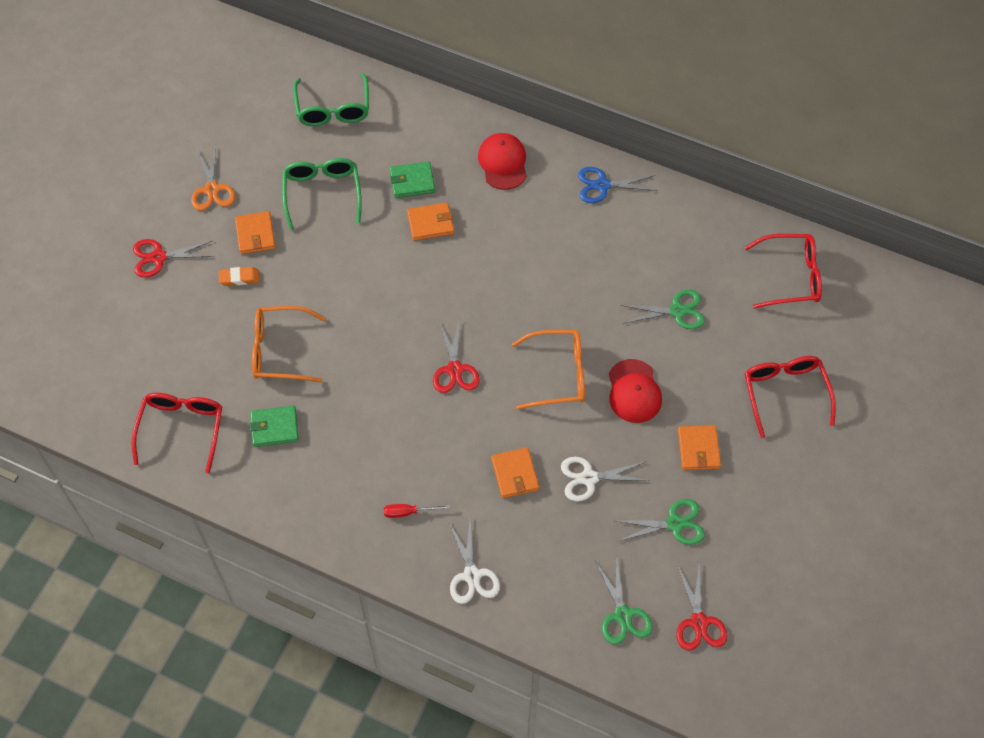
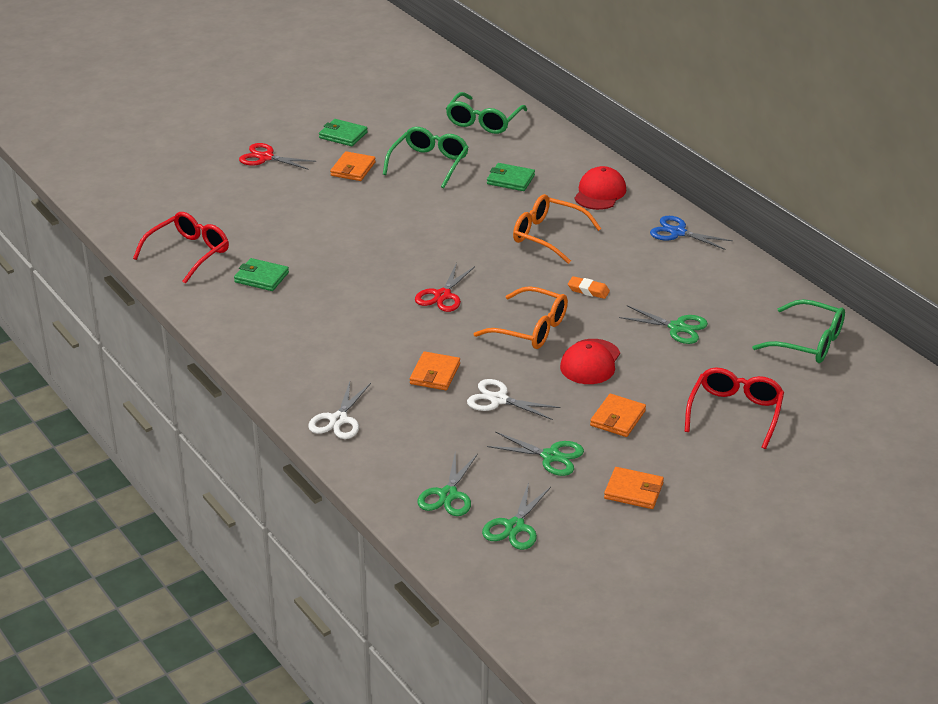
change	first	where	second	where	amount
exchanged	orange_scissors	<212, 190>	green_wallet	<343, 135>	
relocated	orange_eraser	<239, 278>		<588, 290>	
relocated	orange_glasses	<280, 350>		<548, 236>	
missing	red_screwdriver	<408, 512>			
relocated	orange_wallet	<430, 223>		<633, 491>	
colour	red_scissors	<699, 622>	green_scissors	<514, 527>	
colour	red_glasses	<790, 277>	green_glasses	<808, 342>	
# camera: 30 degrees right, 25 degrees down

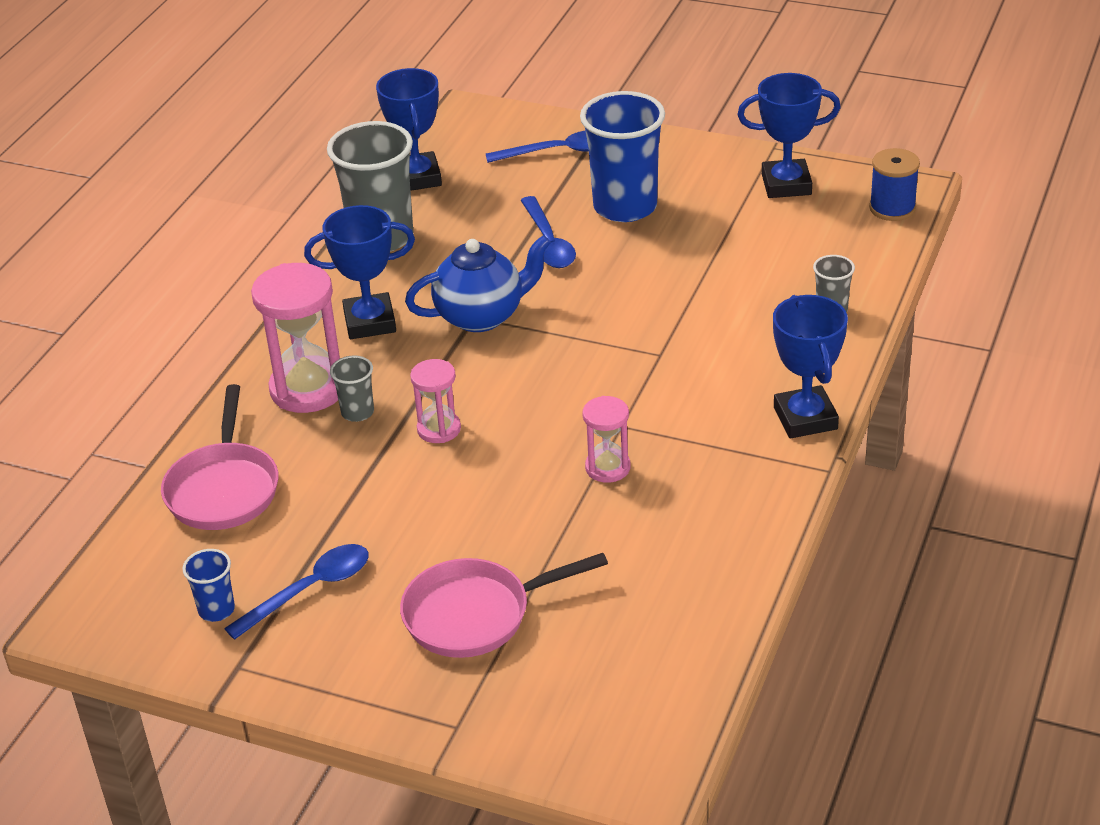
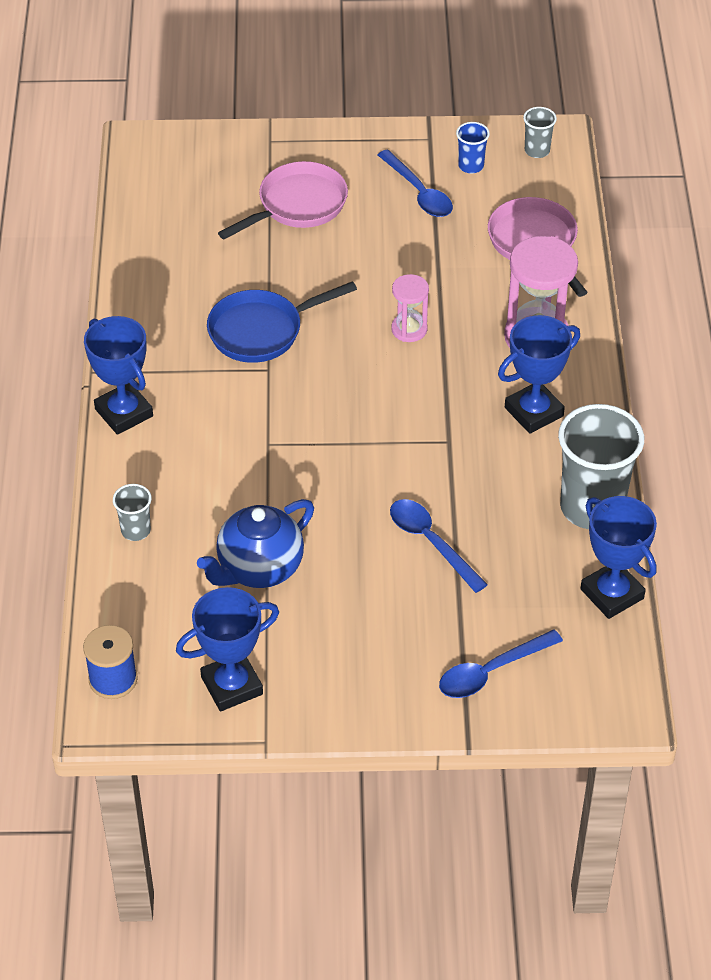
change	first	where	second	where	amount
spun	blue_spoon	<310, 590>		<419, 193>	60 degrees counterclockwise
relocated	grey_cup	<357, 412>		<537, 150>	
relocated	blue_teapot	<481, 316>		<259, 568>	
missing	blue_cup	<625, 207>			
exchanged	pink_hourglass	<607, 468>	blue_pan	<261, 331>	
# camera: 155 degrees right, 10 degrees up

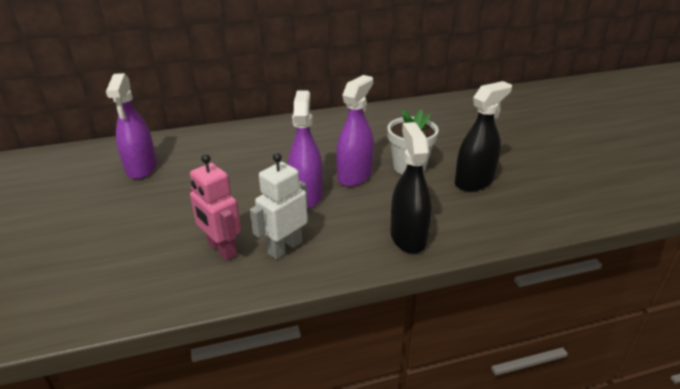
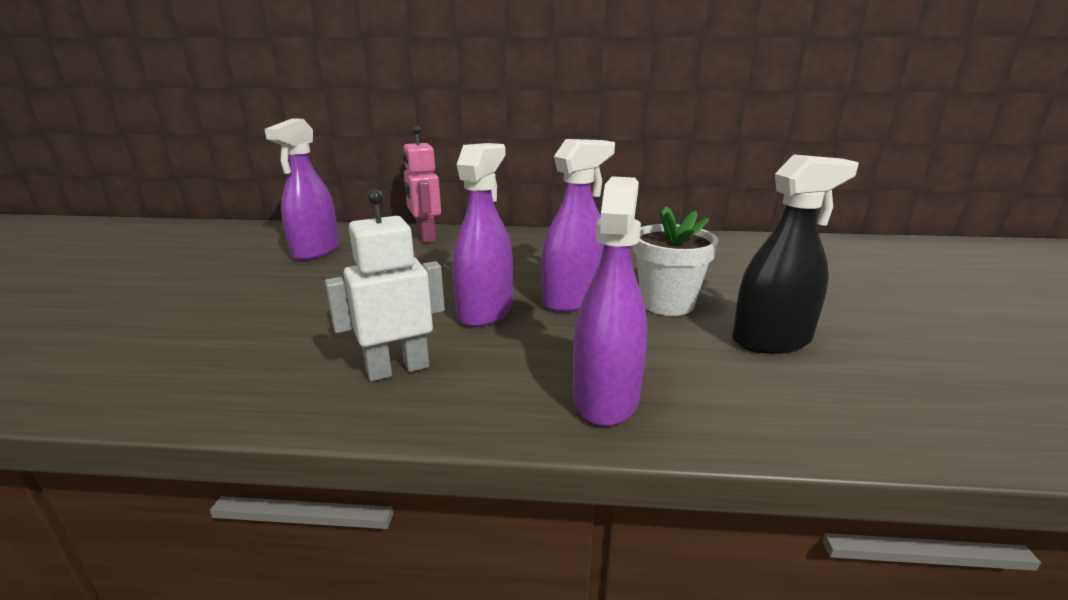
change	first	where	second	where	amount
relocated	pink_robot	<222, 249>		<425, 237>	
colour	black_spray_bottle	<408, 237>	purple_spray_bottle	<606, 397>	
# camera: 20 degrees right, 10 degrees down

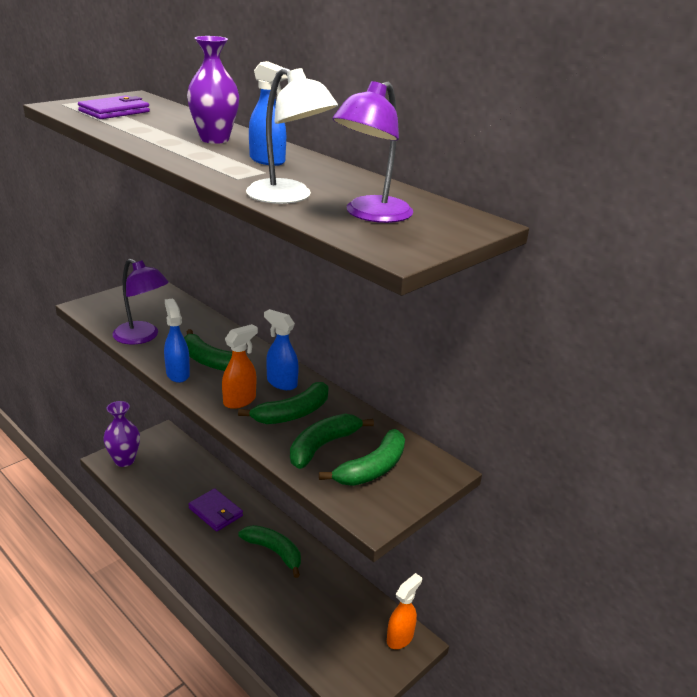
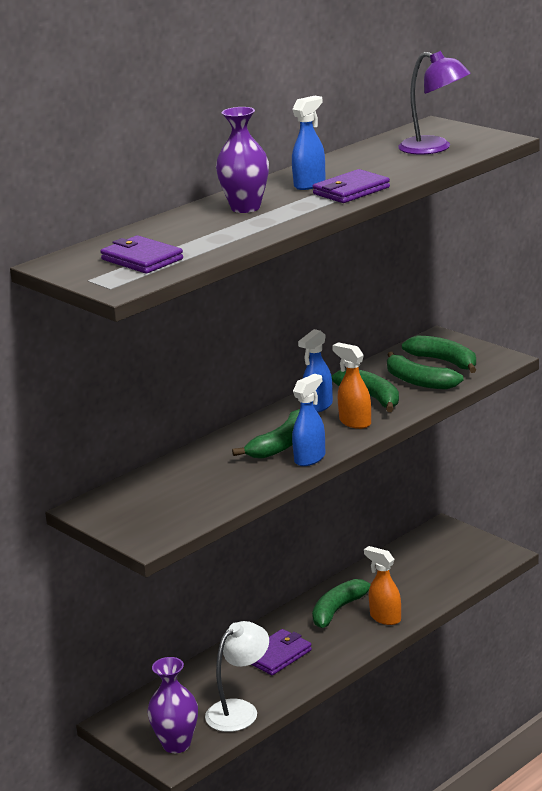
change	first	where	second	where	amount
missing	purple_lamp	<142, 337>			
spun	blue_spray_bottle	<177, 374>		<310, 458>	150 degrees clockwise
relocated	white_lamp	<288, 197>		<239, 710>	
relocated	orange_spray_bottle	<400, 637>		<385, 618>	
appeared			purple_wallet	<351, 191>	
# camera: 85 degrees left, 5 degrees down

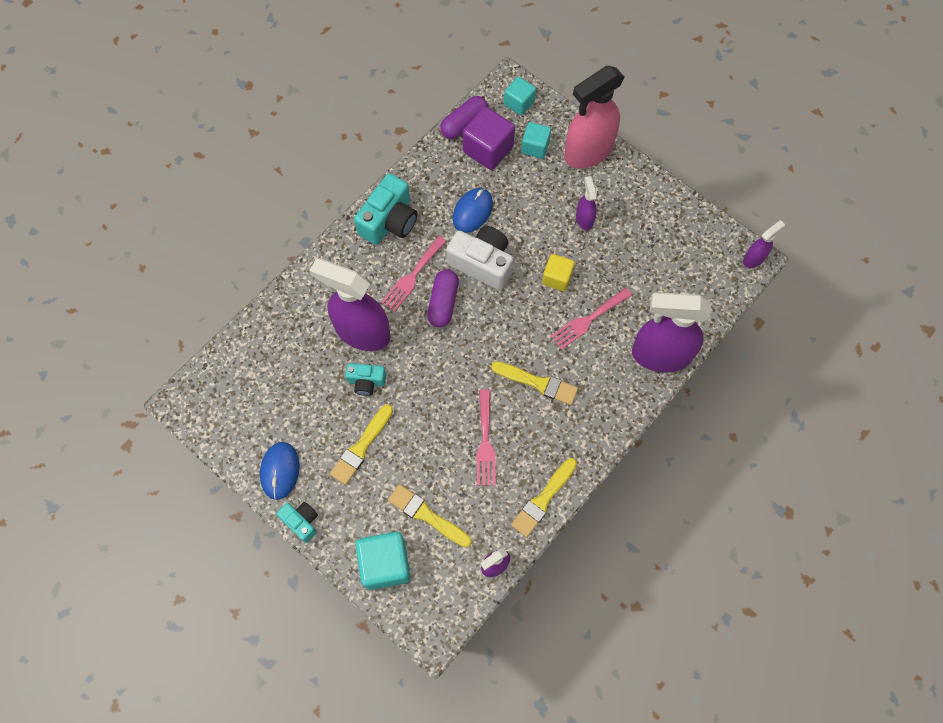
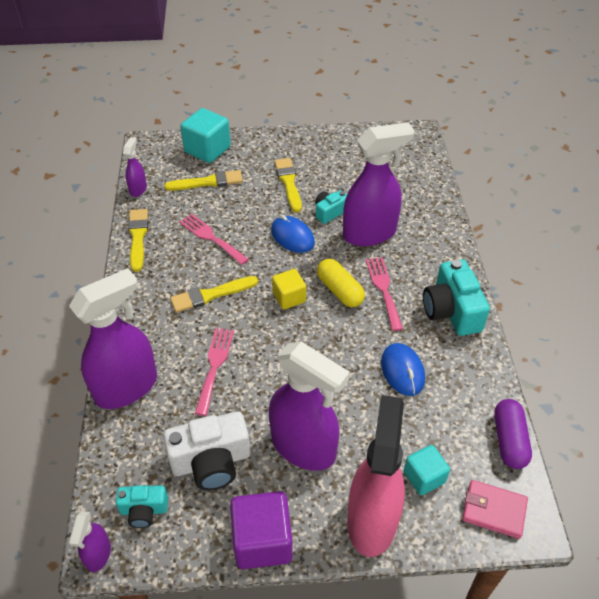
change	first	where	second	where	amount
relocated	blue_mouse	<280, 471>		<292, 236>	
relocated	turquoise_camera	<301, 521>		<144, 510>	
colour	purple_capsule	<443, 303>	yellow_capsule	<340, 290>	
relocated	white_camera	<482, 263>		<211, 461>	
relocated	purple_cube	<488, 149>		<262, 541>	
exchanged	turquoise_cube	<519, 103>	pink_wallet	<494, 510>	
relocated	yellow_cube	<557, 278>		<289, 297>	
size	purple_spray_bottle	<584, 219>		<304, 447>	x2.14
# camera: 135 degrees right, 20 degrees down

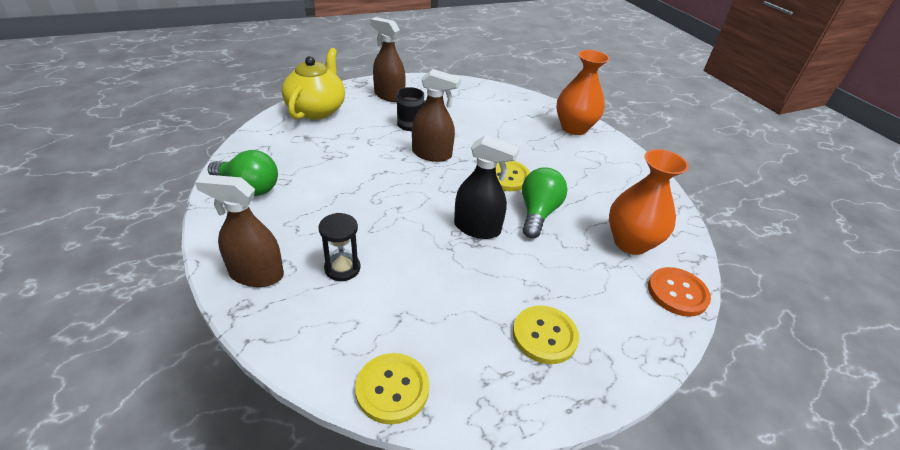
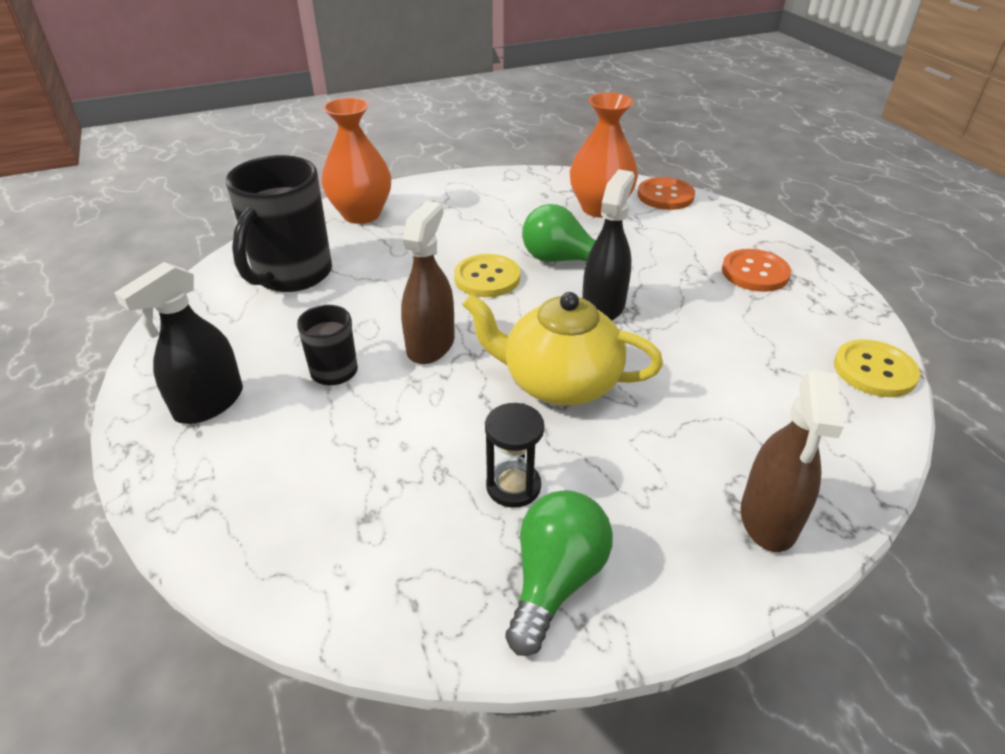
change	first	where	second	where	amount
relocated	yellow_teapot	<316, 110>		<559, 382>	
relocated	black_hourglass	<342, 268>		<513, 486>	
colour	brown_spray_bottle	<389, 95>	black_spray_bottle	<209, 403>	
colour	yellow_button	<544, 335>	orange_button	<755, 272>	
appeared			black_mug	<292, 275>	
# camera: 85 degrees left, 0 degrees up

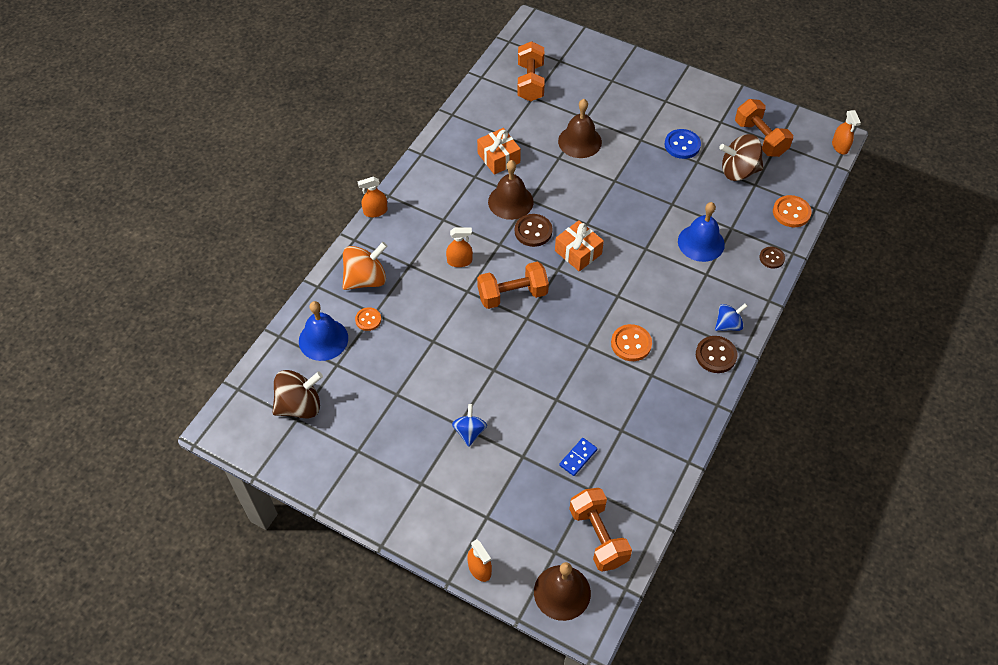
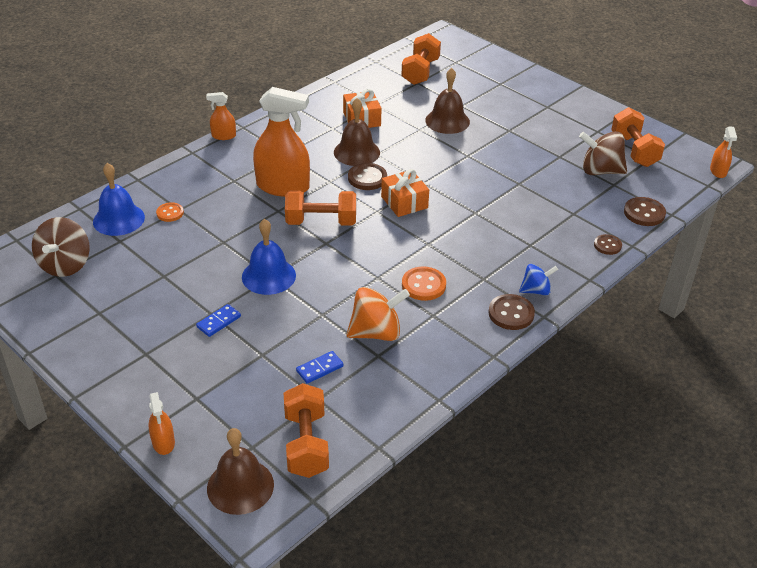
change	first	where	second	where	amount
spun	brown_spinning_top	<300, 405>		<65, 265>	105 degrees clockwise
relocated	orange_spinning_top	<366, 279>		<376, 332>	
size	orange_spray_bottle	<459, 261>		<283, 186>	x2.08
exchanged	blue_spinning_top	<469, 432>	blue_domino	<218, 322>	
missing	blue_button	<682, 145>			
relocated	blue_bell	<701, 242>		<268, 276>	
colour	orange_button	<791, 212>	brown_button	<644, 213>	
# camera: 15 degrees right, 15 degrees down

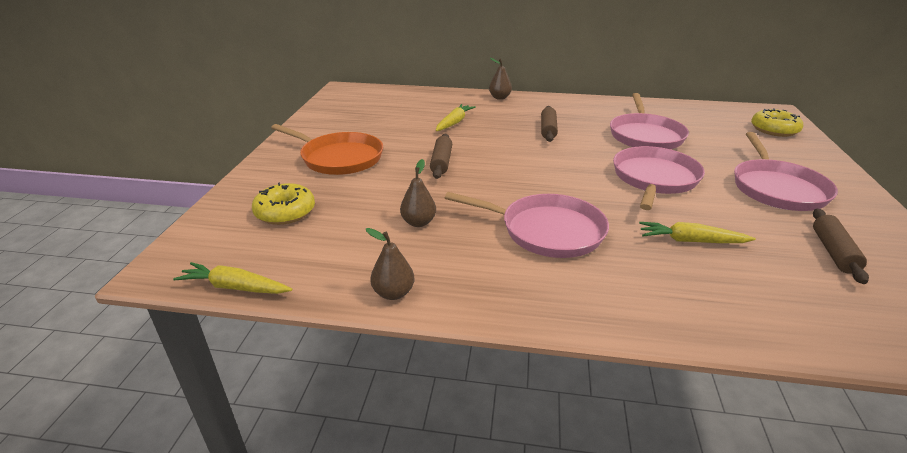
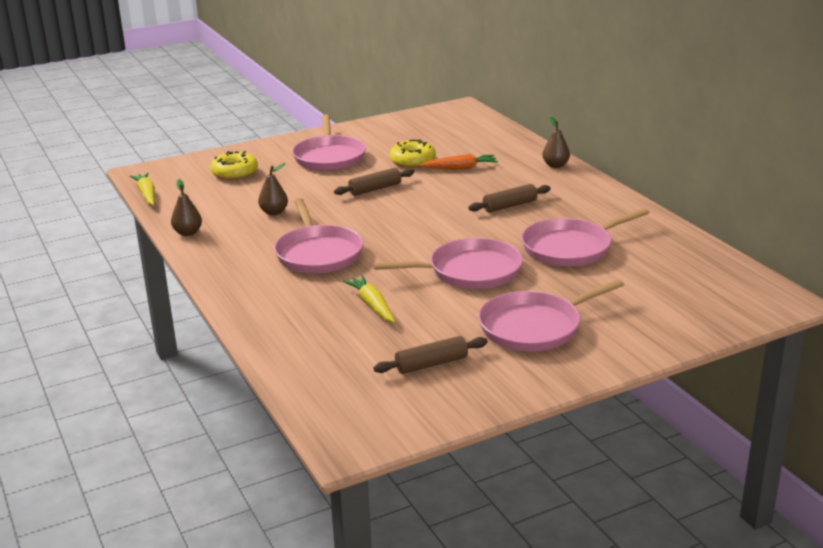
change	first	where	second	where	amount
colour	orange_pan	<339, 158>	pink_pan	<329, 157>	
colour	yellow_carrot	<454, 122>	orange_carrot	<460, 168>	
relocated	yellow_donut	<774, 130>		<412, 161>	
# camera: 55 degrees right, 5 degrees down

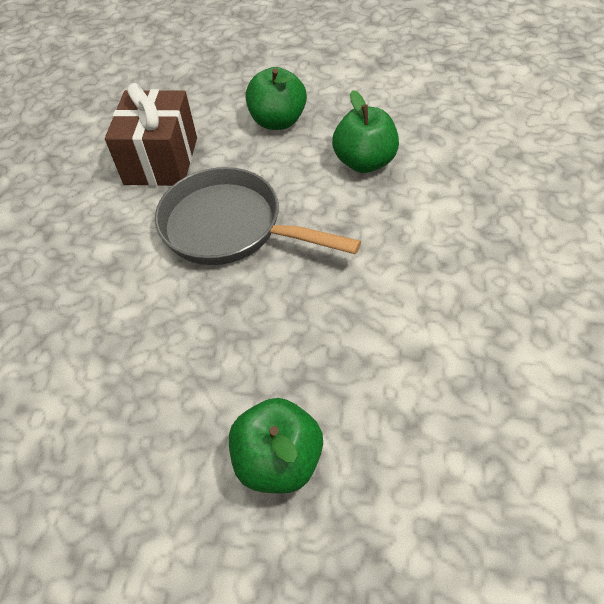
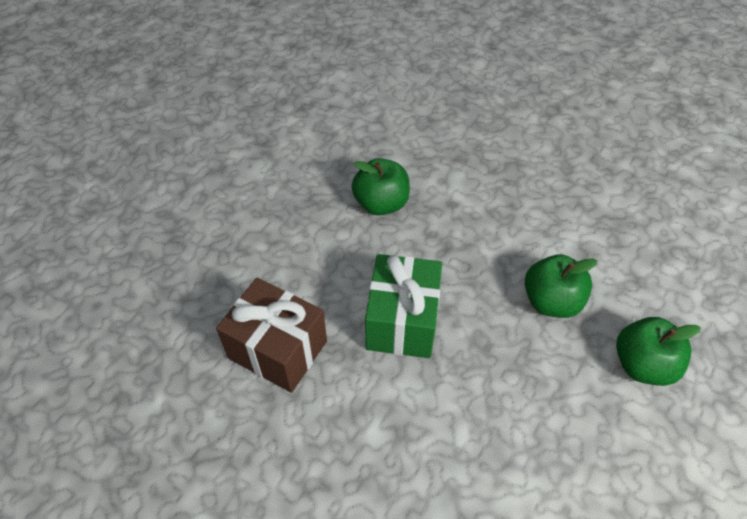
change	first	where	second	where	amount
exchanged	grey_pan	<229, 227>	green_gift	<402, 321>	
relocated	green_apple	<278, 121>		<551, 301>	
# camera: 70 degrees left, 0 degrees up

